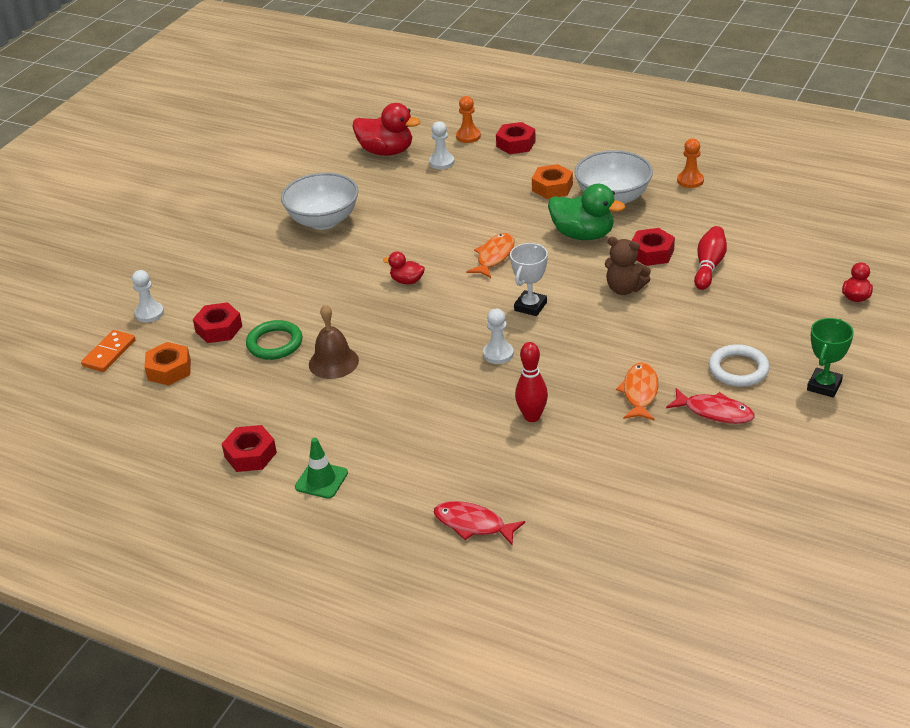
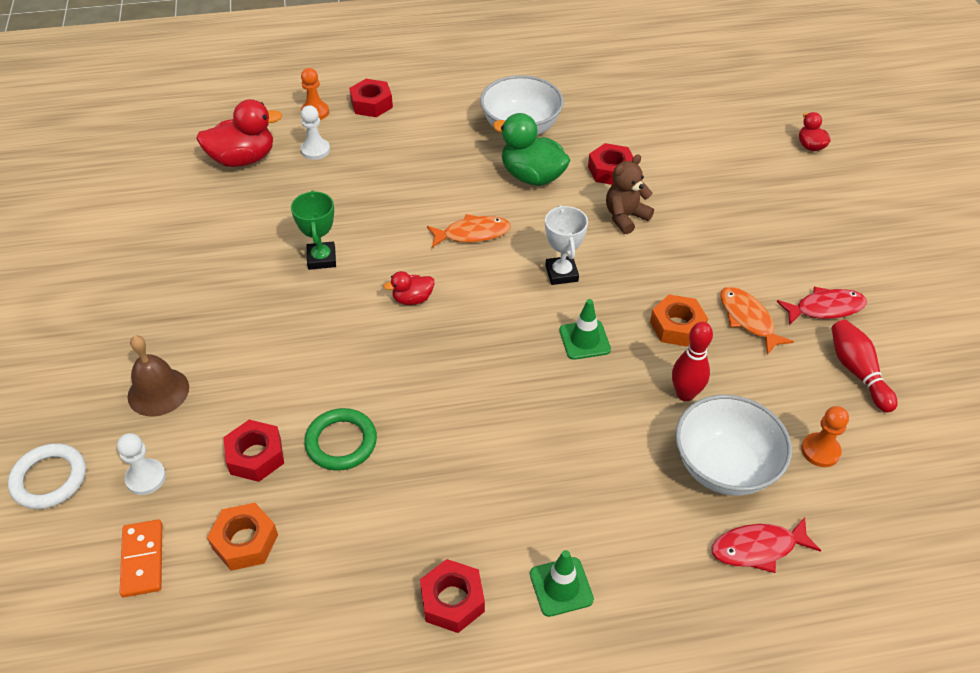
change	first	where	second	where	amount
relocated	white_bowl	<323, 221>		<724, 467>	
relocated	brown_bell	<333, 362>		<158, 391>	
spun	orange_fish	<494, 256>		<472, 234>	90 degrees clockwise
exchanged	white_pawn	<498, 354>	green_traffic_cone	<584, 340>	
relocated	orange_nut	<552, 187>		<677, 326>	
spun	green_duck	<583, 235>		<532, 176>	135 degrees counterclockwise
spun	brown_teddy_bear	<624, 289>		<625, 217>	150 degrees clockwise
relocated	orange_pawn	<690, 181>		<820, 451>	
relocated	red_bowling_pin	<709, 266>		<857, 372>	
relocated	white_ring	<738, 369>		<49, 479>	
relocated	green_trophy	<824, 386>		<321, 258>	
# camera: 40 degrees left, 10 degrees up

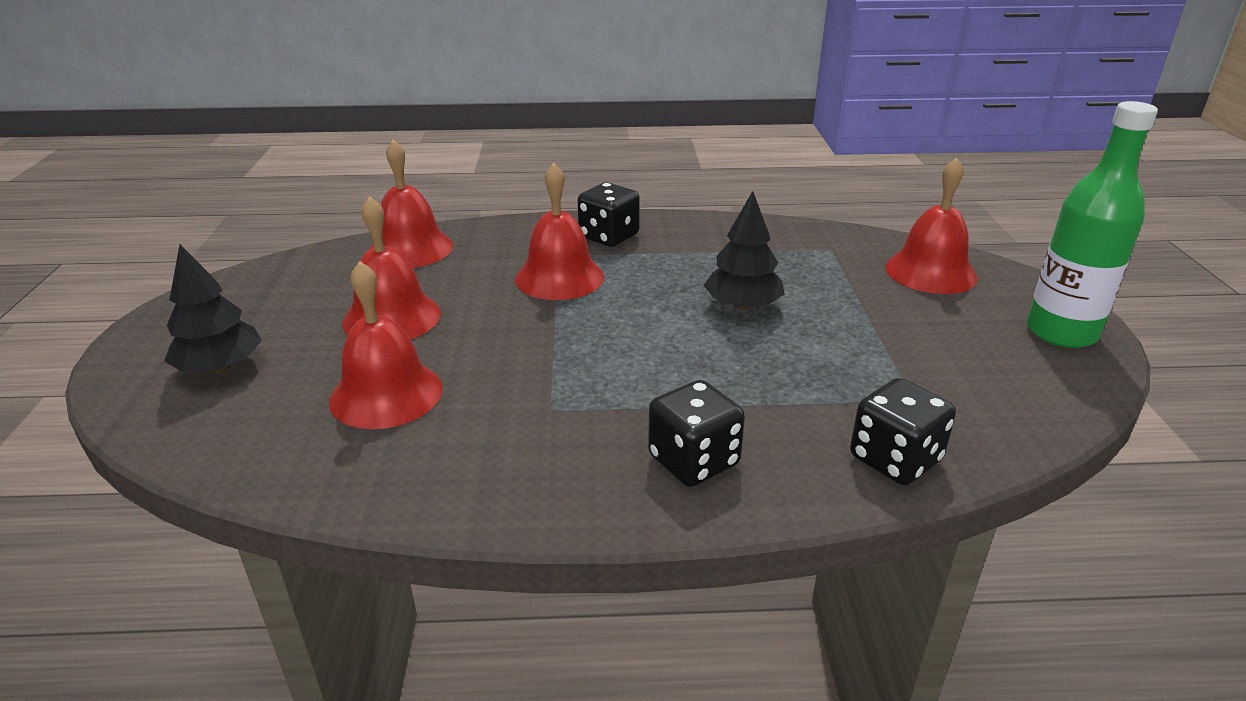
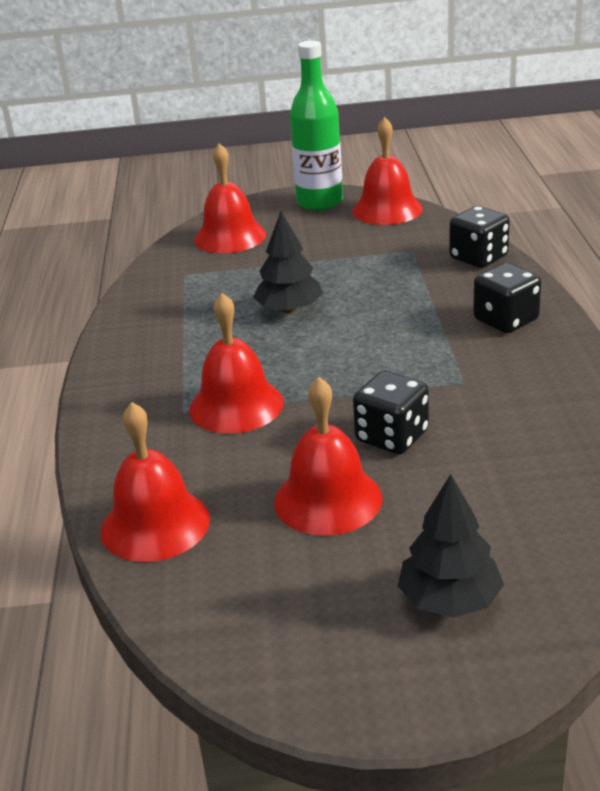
change	first	where	second	where	amount
relocated	red_bell	<386, 394>		<387, 209>	
relocated	black_dice	<609, 236>		<392, 437>	
# camera: 90 degrees left, 0 degrees up

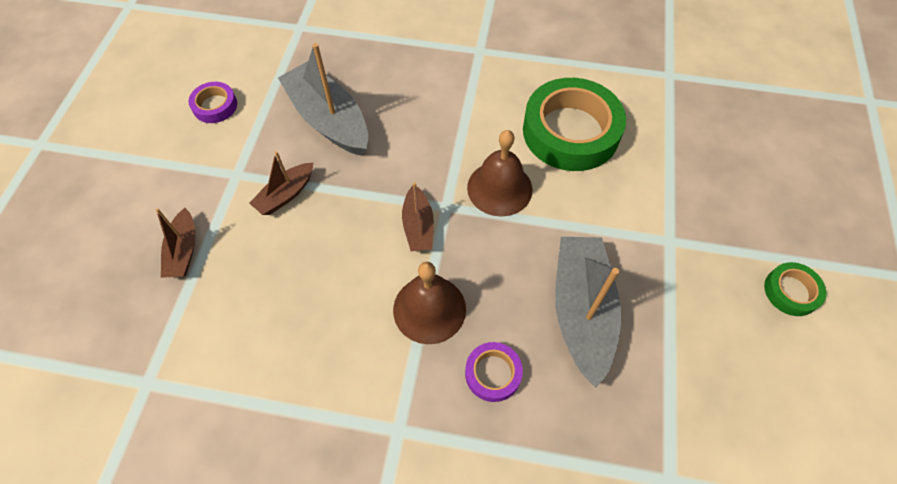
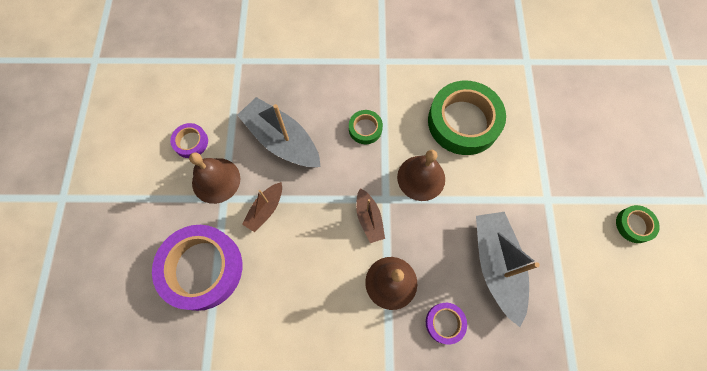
change	first	where	second	where	amount
exchanged	brown_boat	<184, 251>	purple_tape	<202, 268>	
appeared			brown_bell	<216, 180>	
appeared			green_tape	<365, 129>	
# camera: 10 degrees left, 10 degrees up

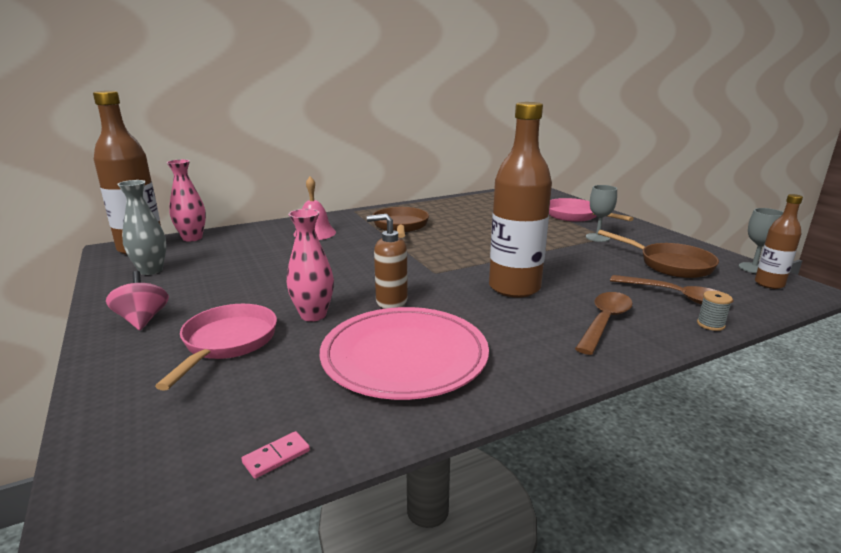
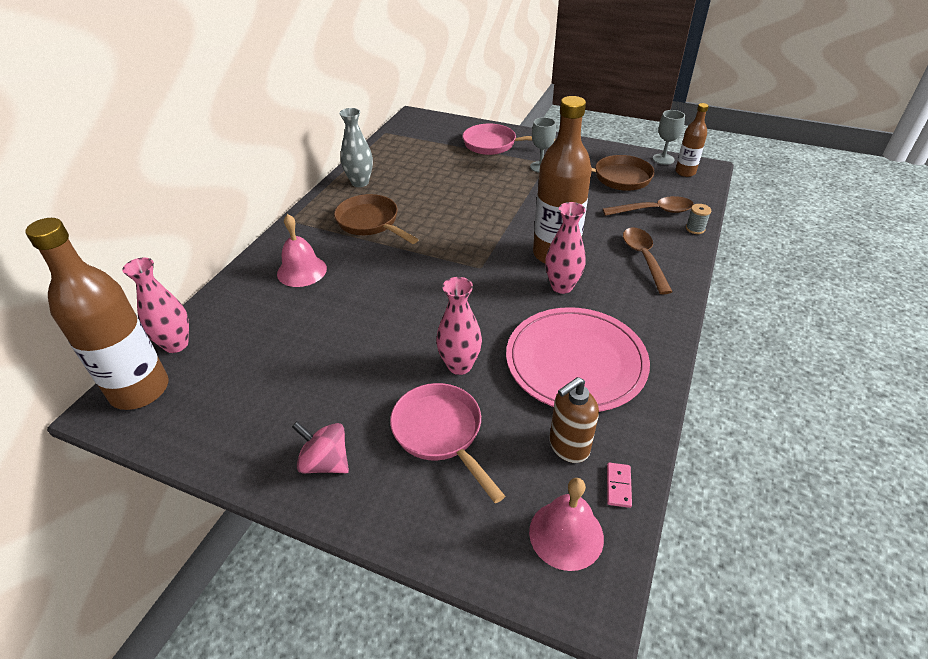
change	first	where	second	where	amount
relocated	grey_vase	<151, 270>		<360, 182>	
relocated	brown_soap_dispenser	<391, 301>		<568, 447>	
appeared			pink_bell	<566, 534>	
appeared			pink_vase	<562, 286>	
# camera: 40 degrees left, 20 degrees up

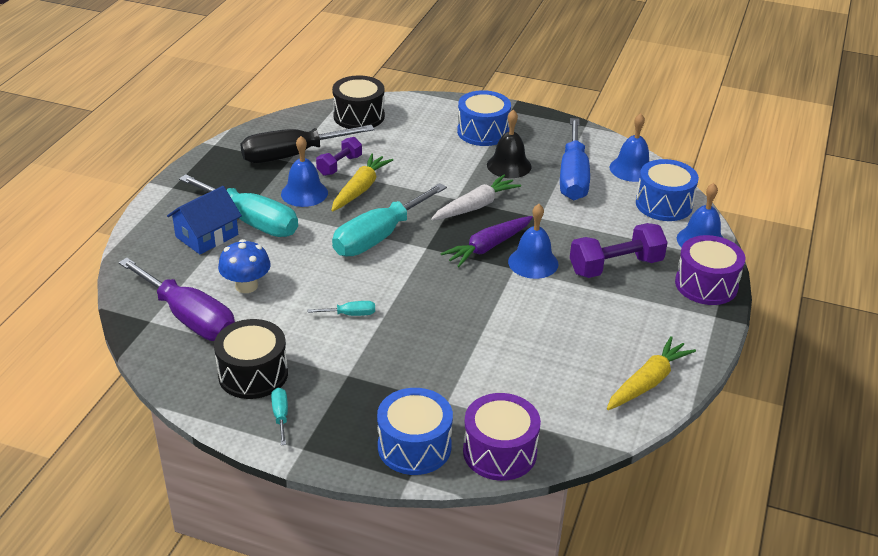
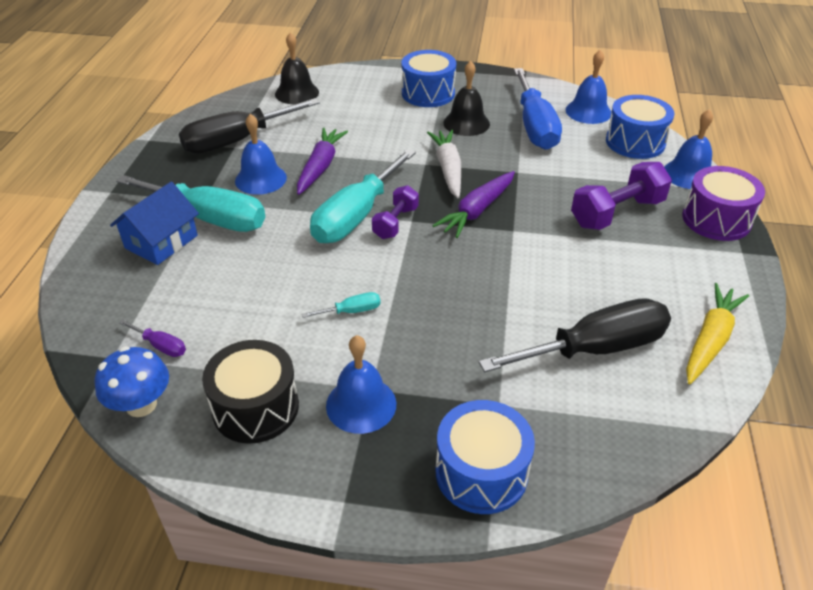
change	first	where	second	where	amount
size	purple_screwdriver	<189, 318>		<161, 346>	x0.41
relocated	blue_mushroom	<246, 286>		<141, 405>	
missing	turquoise_screwdriver	<280, 416>			
relocated	purple_dumbbell	<339, 165>		<395, 223>	
colour	yellow_carrot	<360, 189>	purple_carrot	<320, 167>	
exchanged	black_drum	<359, 116>	black_bell	<297, 93>	
spun	white_carrot	<475, 206>		<448, 169>	45 degrees counterclockwise
missing	purple_drum	<499, 452>			
relocated	blue_bell	<533, 262>		<361, 404>	
appeared			black_screwdriver	<595, 349>	
# camera: 10 degrees left, 5 degrees up

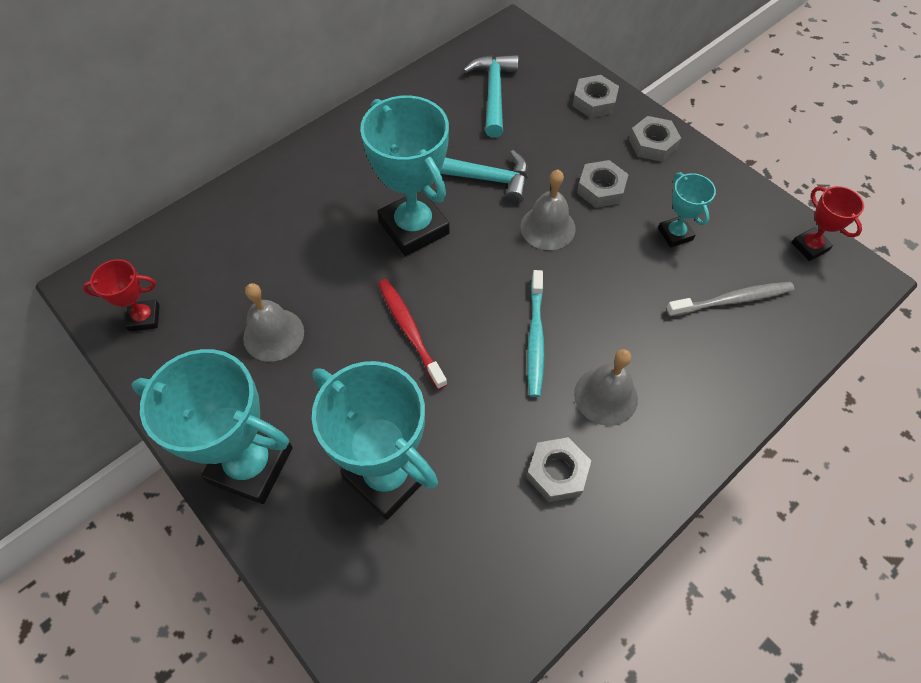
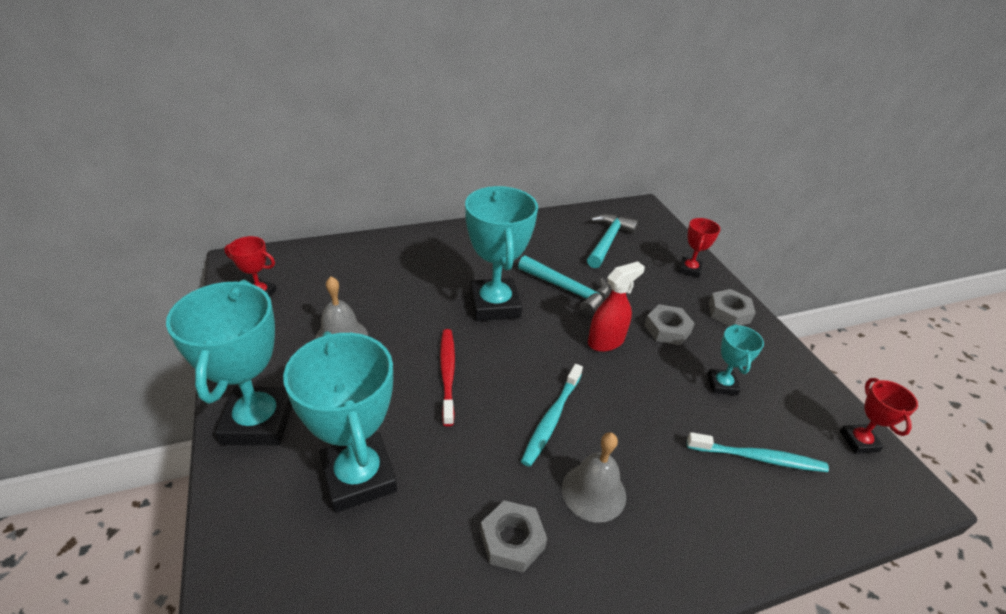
change	first	where	second	where	amount
spun	turquoise_trophy	<251, 465>		<258, 421>	45 degrees clockwise
exchanged	grey_bell	<547, 227>	red_spray_bottle	<606, 341>	
exchanged	grey_nut	<594, 101>	red_trophy	<689, 269>	
colour	grey_toothbrush	<732, 300>	turquoise_toothbrush	<758, 458>	
# camera: 20 degrees right, 20 degrees down

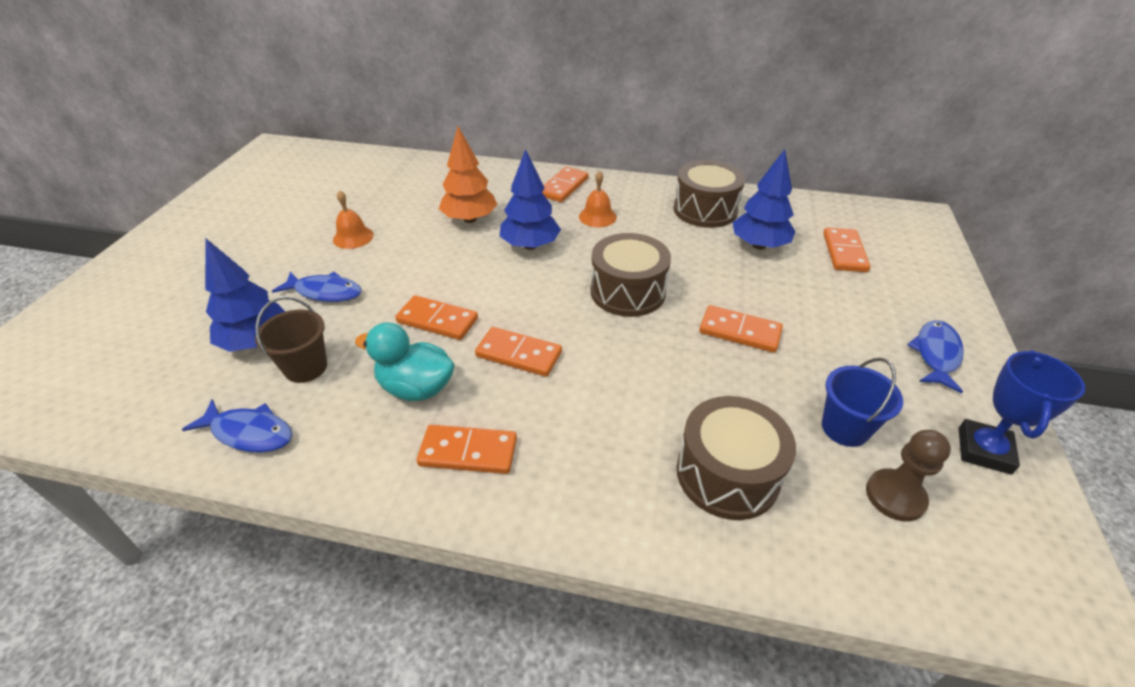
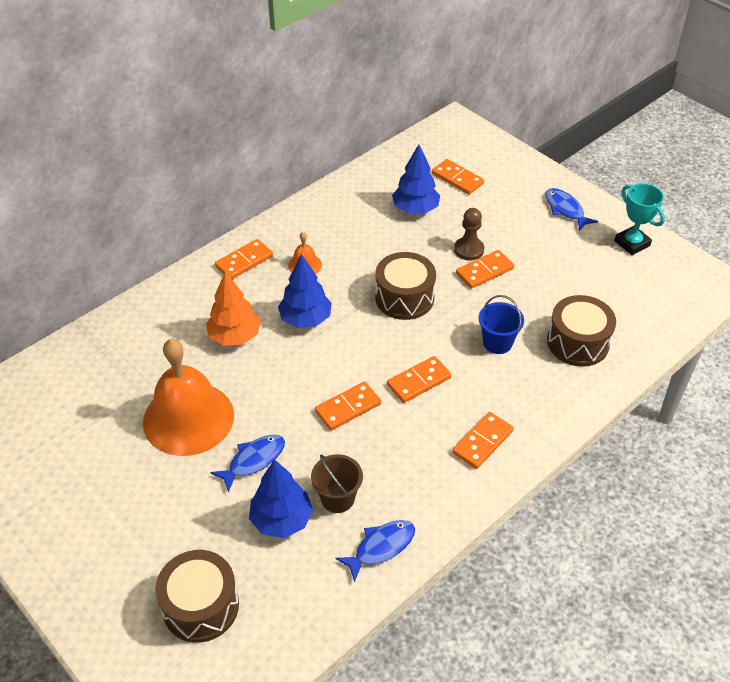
change	first	where	second	where	amount
size	orange_bell	<353, 237>		<188, 418>	x2.34
missing	turquoise_duck	<416, 388>			
spun	orange_domino	<563, 187>		<244, 261>	75 degrees clockwise
relocated	brown_drum	<705, 210>		<201, 606>	
relocated	blue_bucket	<845, 428>		<497, 343>	
relocated	brown_pawn	<895, 496>		<469, 250>	
colour	blue_trophy	<983, 450>	turquoise_trophy	<632, 243>	
# camera: 55 degrees left, 5 degrees up

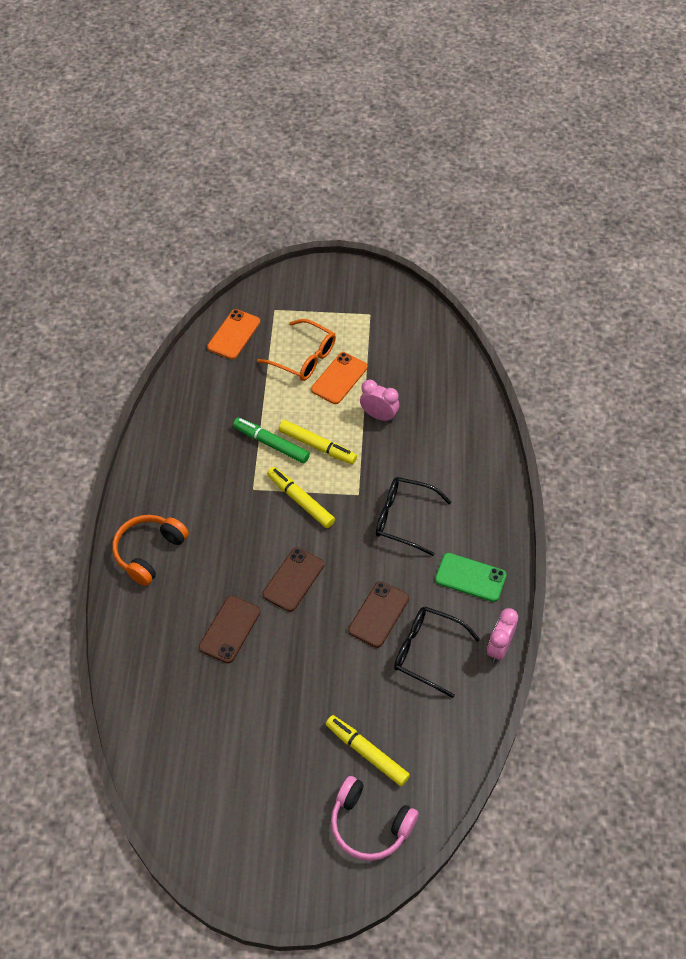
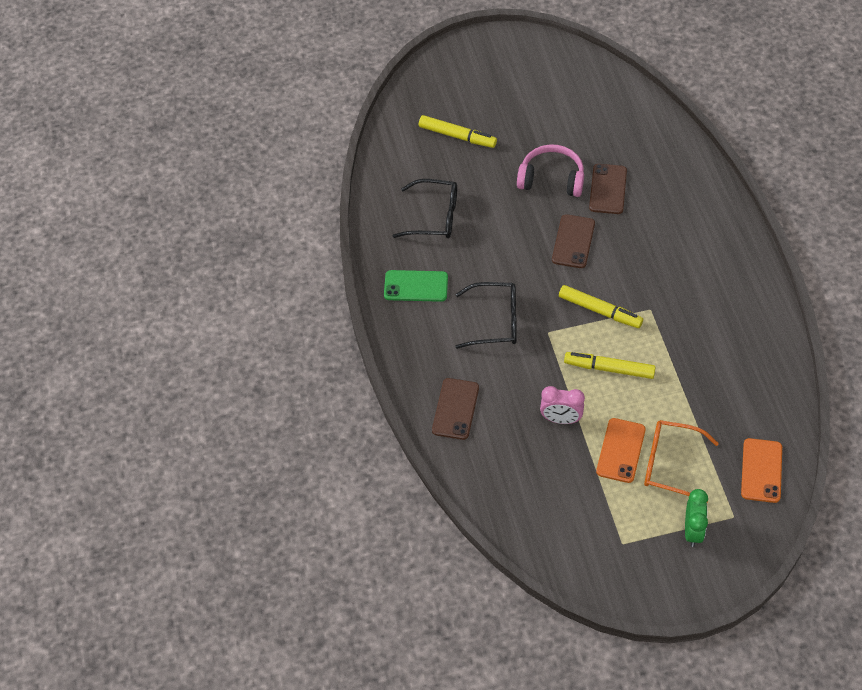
change	first	where	second	where	amount
missing	orange_headphones	<149, 552>			
missing	green_marker	<271, 444>			
relocated	pink_headphones	<370, 825>		<551, 179>	
relocated	brown_phone	<378, 614>		<455, 409>	
missing	pink_clock	<499, 648>			
appeared			green_clock	<692, 531>	
# camera: 165 degrees right, 0 degrees up

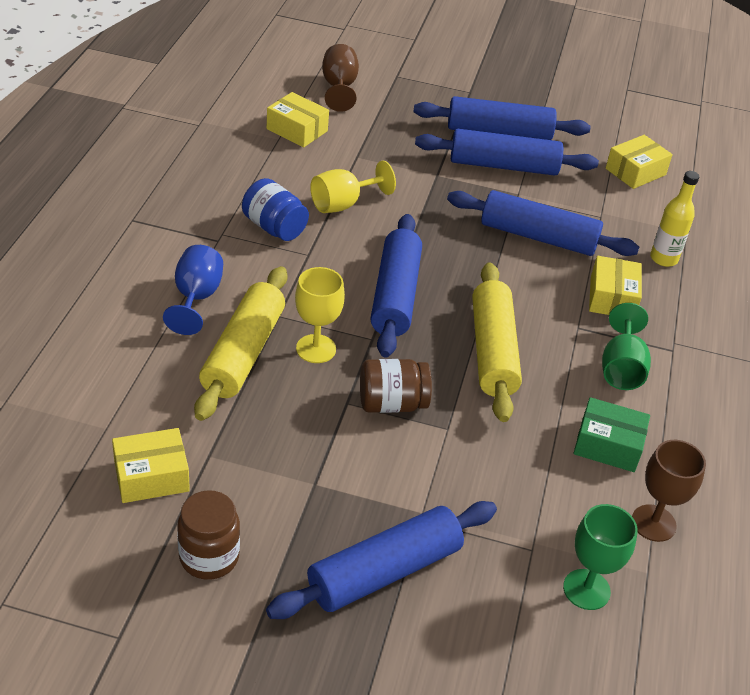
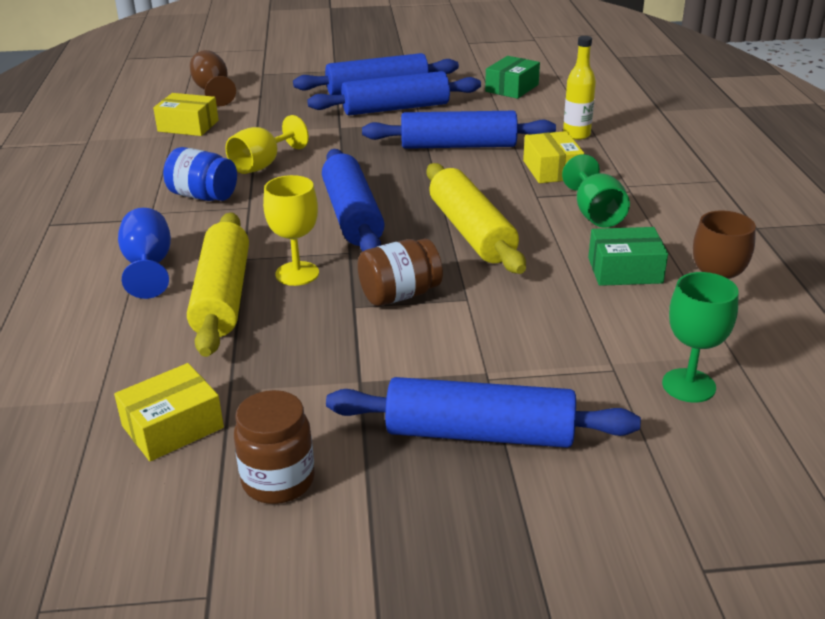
change	first	where	second	where	amount
spun	blue_rolling_pin	<384, 572>		<479, 434>	60 degrees clockwise
colour	yellow_box	<635, 172>	green_box	<511, 88>	
# camera: 15 degrees left, 10 degrees down

